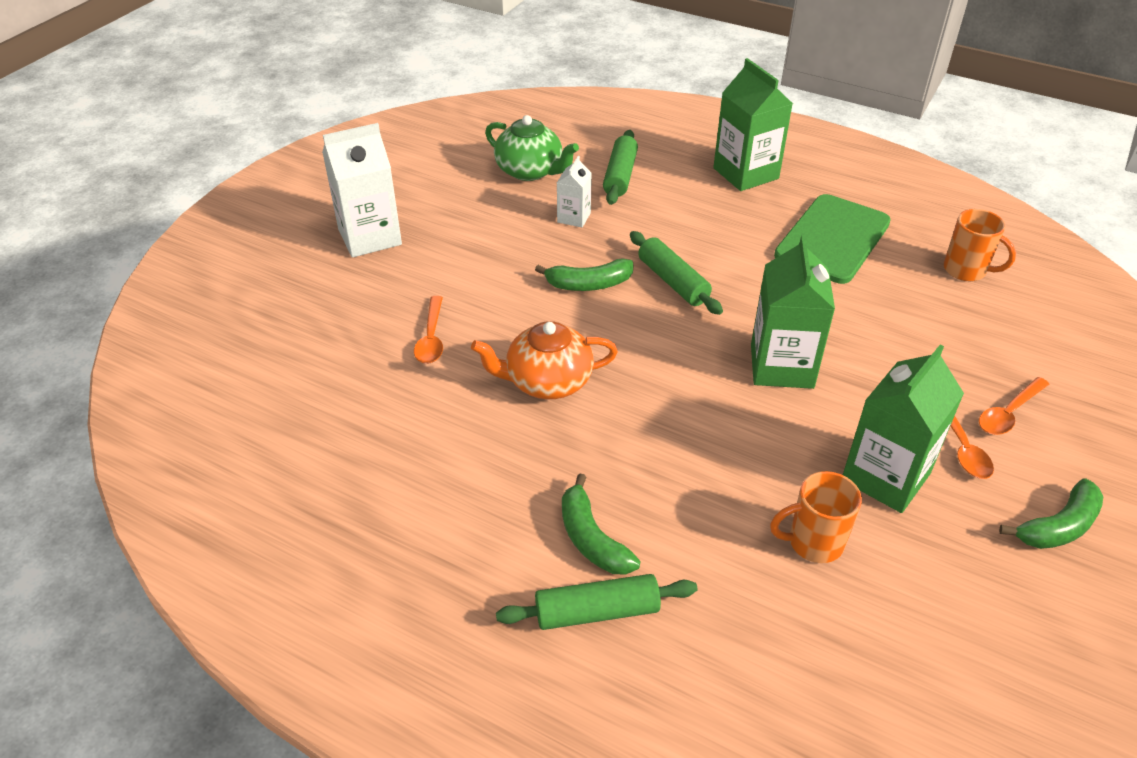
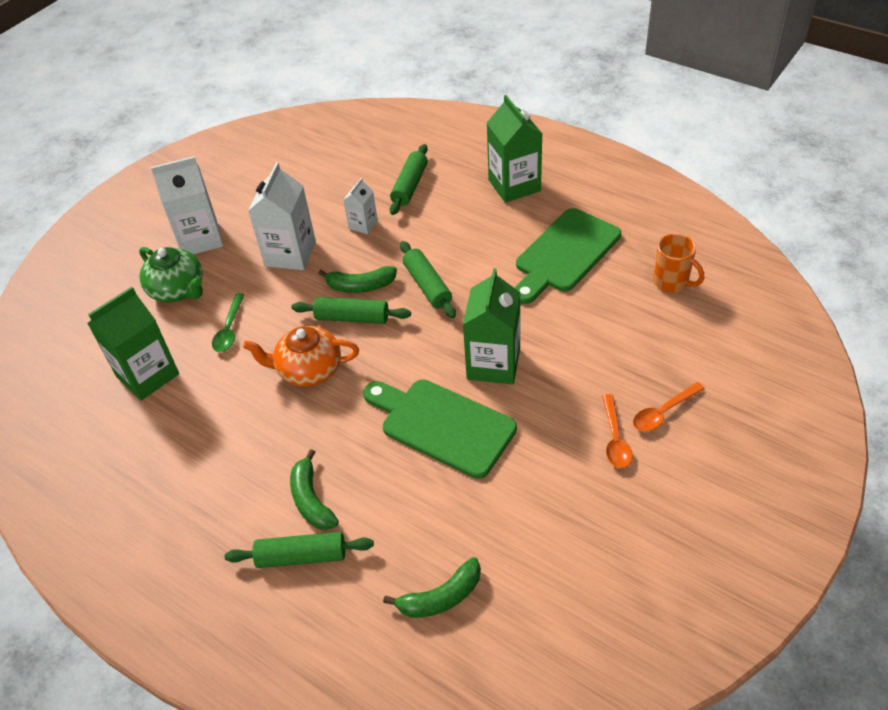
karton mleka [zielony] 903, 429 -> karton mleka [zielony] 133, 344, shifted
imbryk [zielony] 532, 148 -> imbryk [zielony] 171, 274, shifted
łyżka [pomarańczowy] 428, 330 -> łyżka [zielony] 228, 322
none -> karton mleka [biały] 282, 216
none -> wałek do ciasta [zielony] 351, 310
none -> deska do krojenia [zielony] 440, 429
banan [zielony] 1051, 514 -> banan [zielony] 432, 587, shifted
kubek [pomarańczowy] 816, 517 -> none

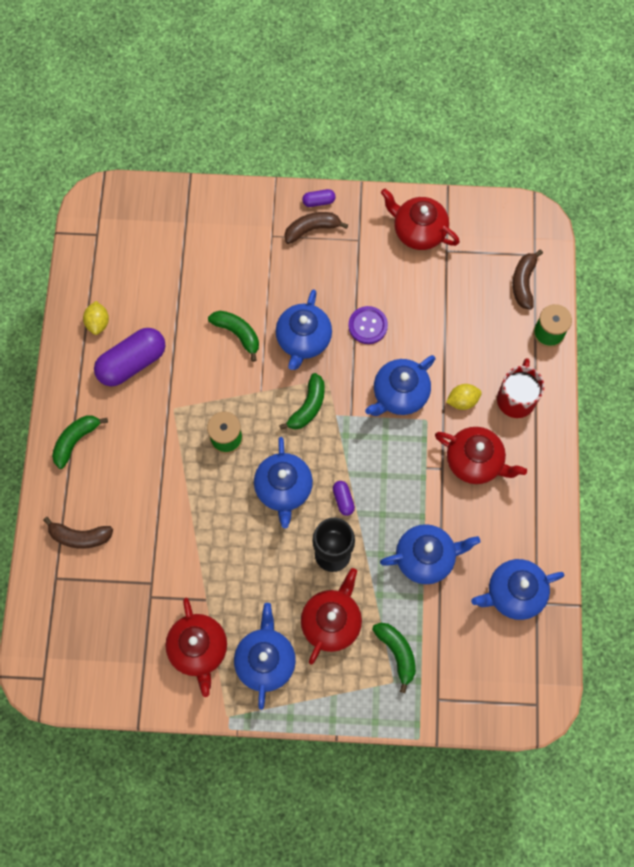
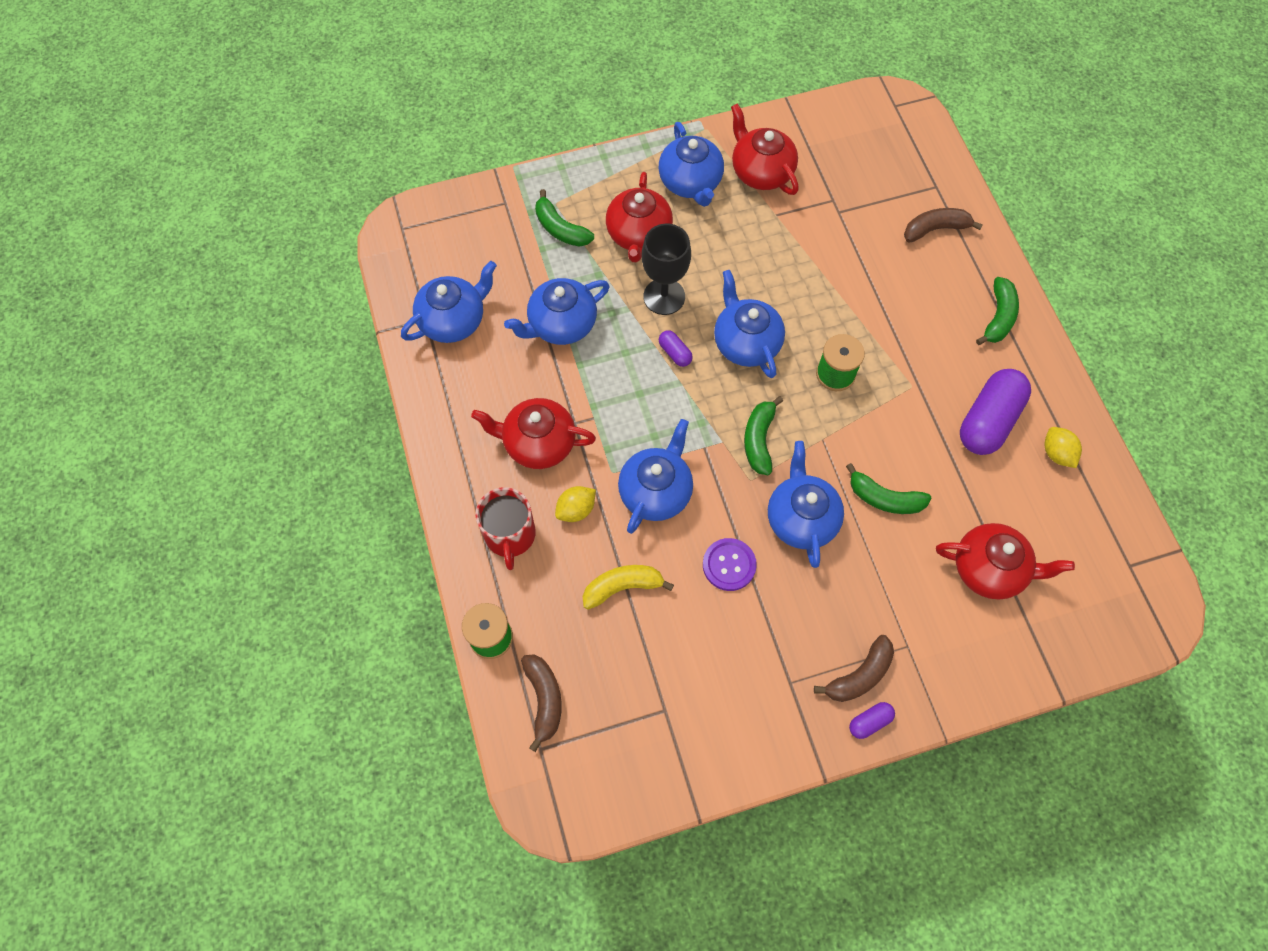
none -> banan [żółty] 628, 587
imbryk [czerwony] 420, 219 -> imbryk [czerwony] 1005, 561, shifted

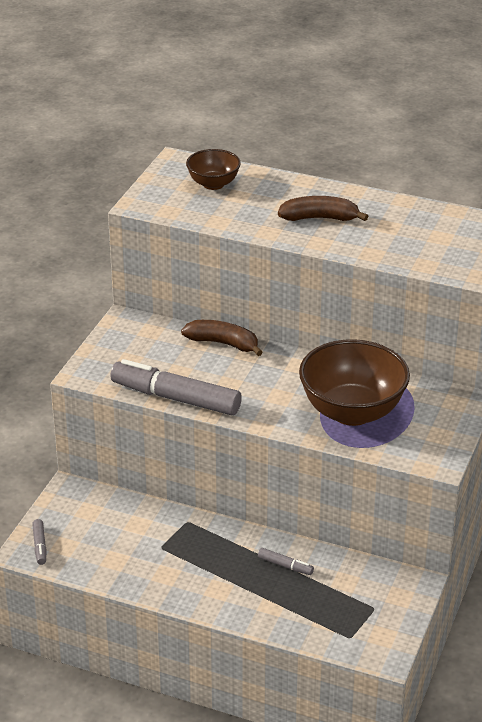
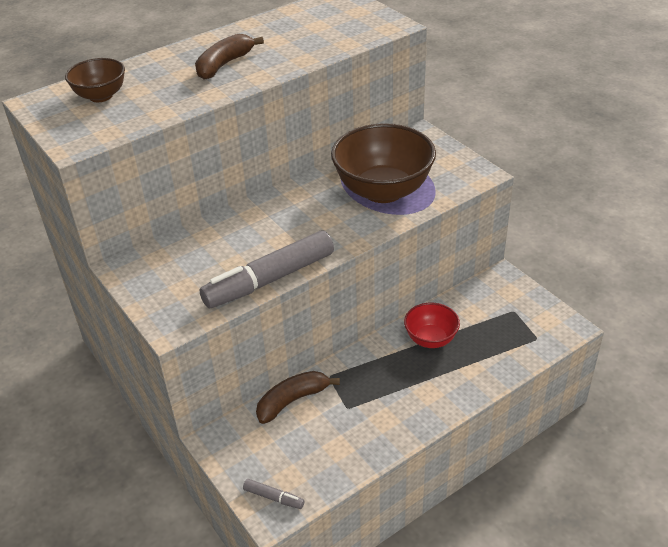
banan [brązowy] 222, 338 -> banan [brązowy] 298, 397, shifted
flamaster [szary] 286, 561 -> miska [czerwony] 432, 325

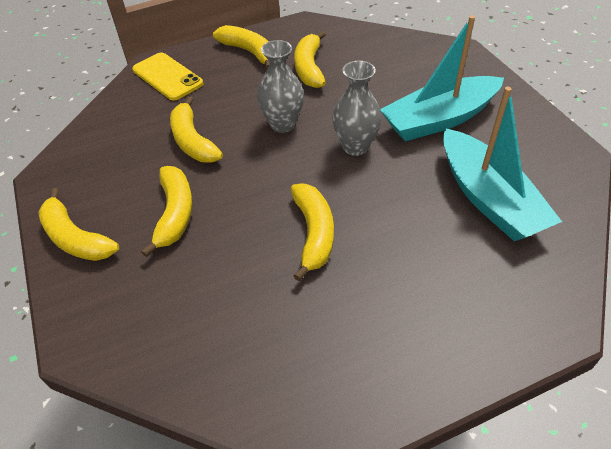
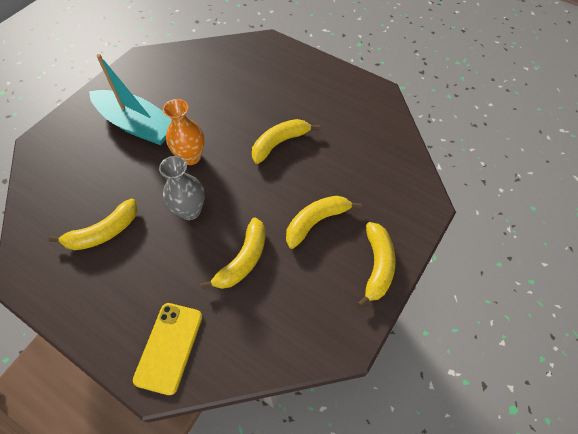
wazon [szary] 357, 108 -> wazon [pomarańczowy] 184, 132
banan [żółty] 241, 47 -> none
łódka [turkusowy] 502, 164 -> none

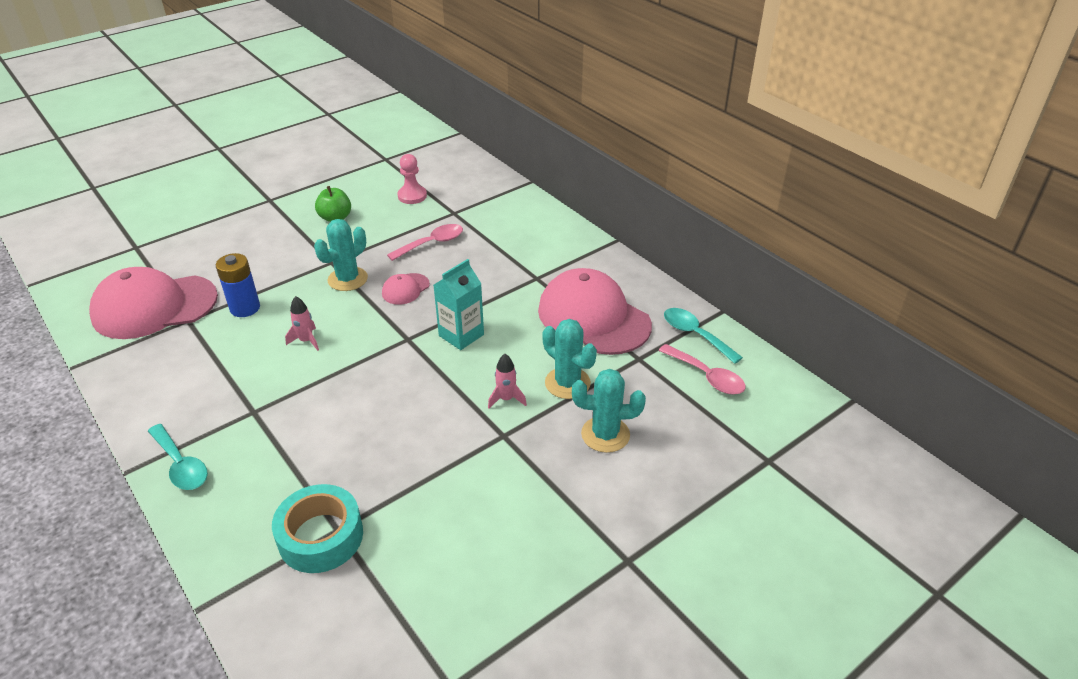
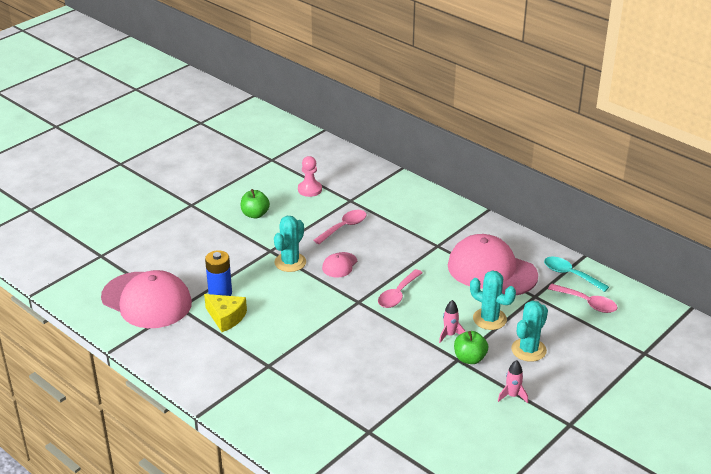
czapka [różowy] 153, 303 -> czapka [różowy] 146, 299, 120 degrees counterclockwise
none -> ser [żółty] 225, 313
karton mleka [turkusowy] 458, 304 -> łyżka [różowy] 400, 288
none -> jabłko [zielony] 471, 347
rakieta [różowy] 302, 323 -> rakieta [różowy] 513, 381, shifted
kaktus [turkusowy] 609, 411 -> kaktus [turkusowy] 529, 331, 45 degrees counterclockwise
łyżka [turkusowy] 178, 457 -> none
taśma klejąca [turkusowy] 317, 528 -> none

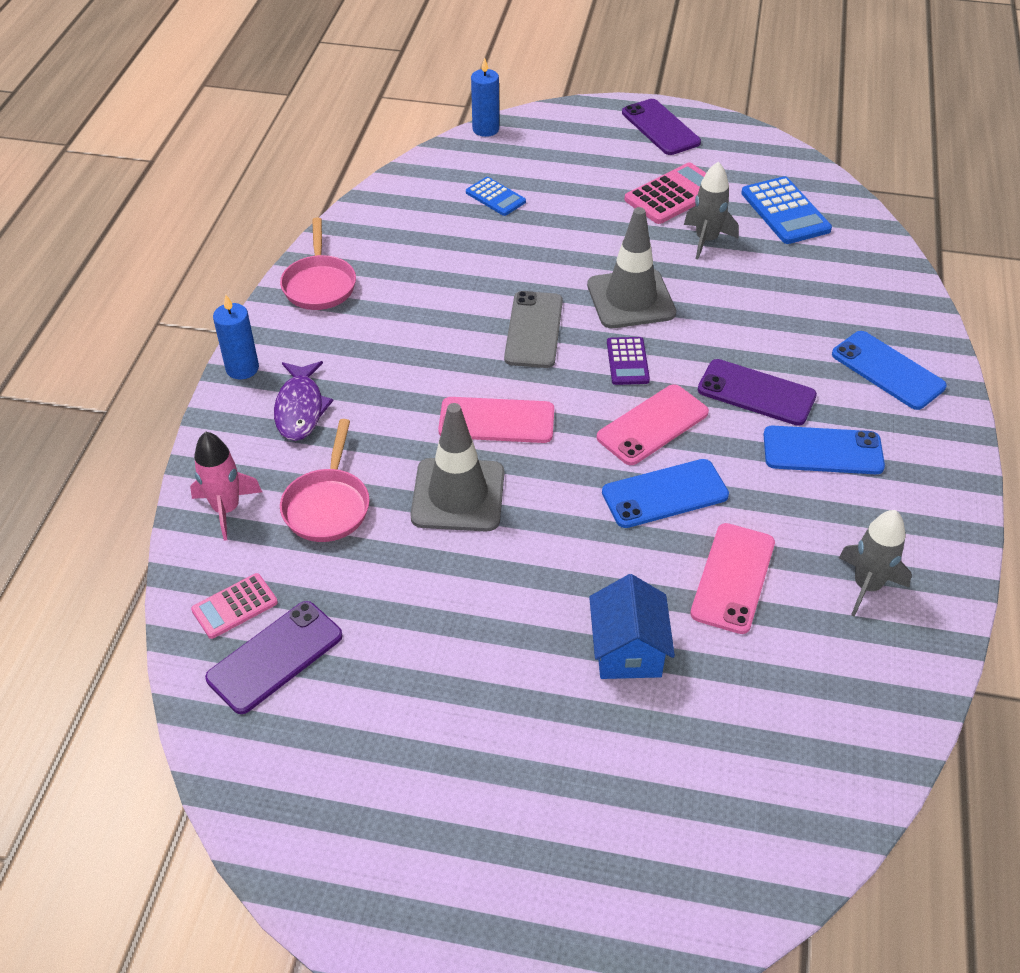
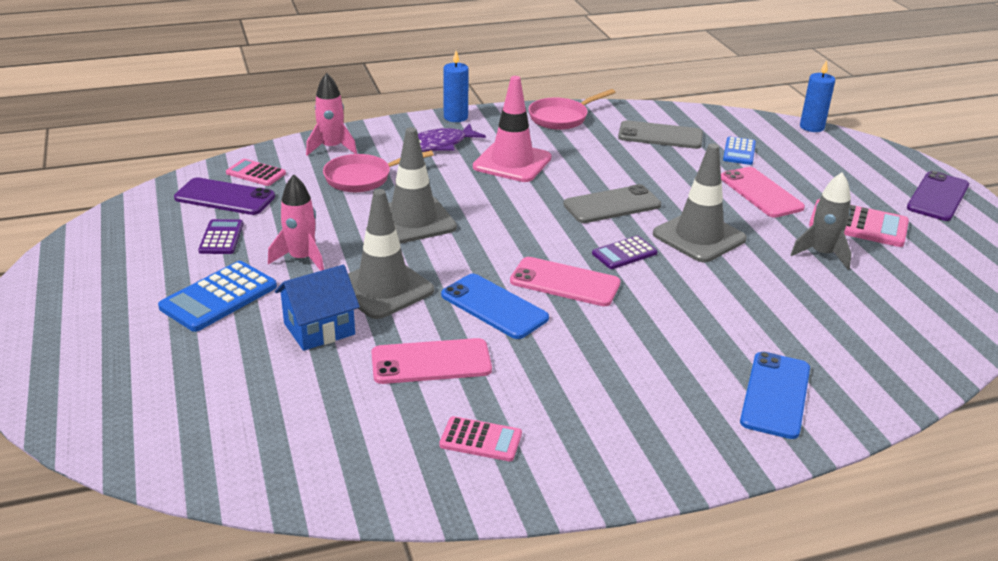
kalkulator [niebieski] 786, 210 -> kalkulator [niebieski] 217, 296, shifted
none -> kalkulator [fioletowy] 220, 236
none -> rakieta [różowy] 296, 223
none -> pachołek [szary] 391, 254
rakieta [szary] 875, 563 -> kalkulator [różowy] 480, 438
none -> pachołek [różowy] 512, 129
none -> telefon [szary] 660, 134
telefon [różowy] 496, 420 -> telefon [różowy] 763, 192, shifted
telefon [fioletowy] 757, 392 -> none
telefon [niebieski] 824, 450 -> none

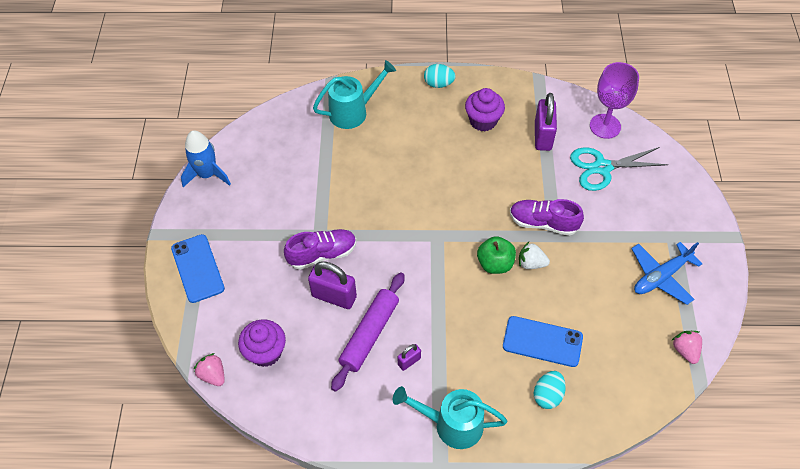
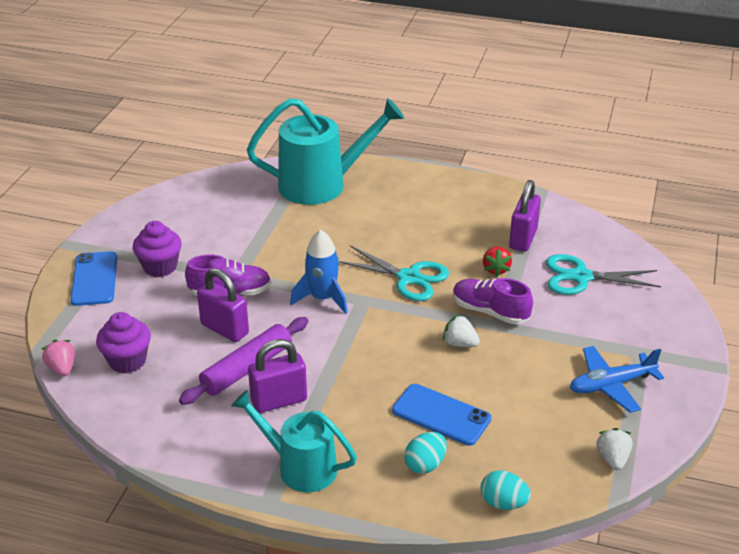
muffinka [fioletowy] 485, 109 -> muffinka [fioletowy] 157, 249, shifted
konewka [turkusowy] 354, 94 -> konewka [turkusowy] 325, 151, x1.56
kłódka [fioletowy] 409, 357 -> kłódka [fioletowy] 277, 376, x1.95
rakieta [niebieski] 206, 159 -> rakieta [niebieski] 319, 272, shifted
none -> nożyczki [turkusowy] 394, 273
jajko [turkusowy] 440, 76 -> jajko [turkusowy] 505, 490, shifted
none -> truskawka [czerwony] 497, 261
truskawka [różowy] 686, 347 -> truskawka [biały] 614, 449
jabłko [zielony] 496, 255 -> none
kielich [fioletowy] 614, 100 -> none

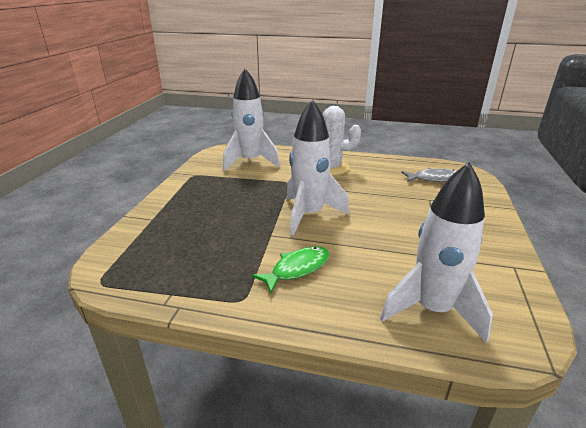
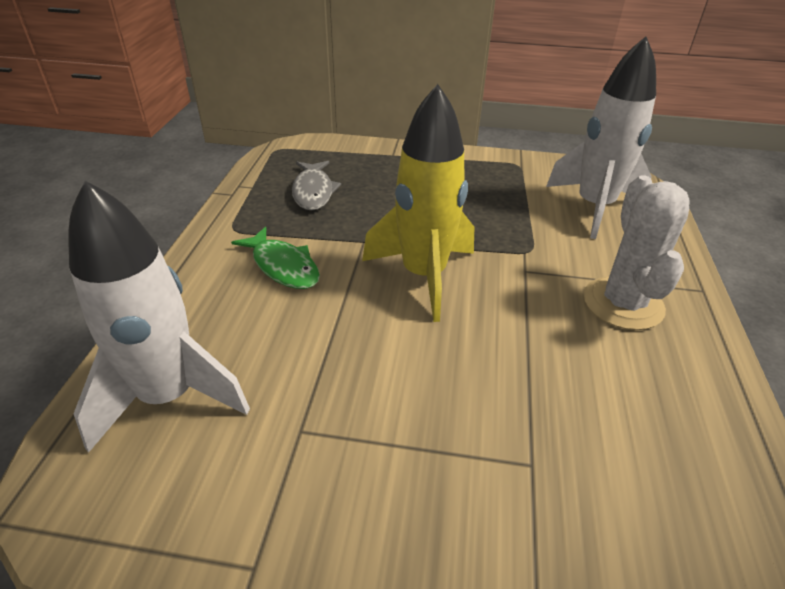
ryba [szary] 428, 175 -> ryba [szary] 316, 185, shifted
rakieta [biały] 317, 167 -> rakieta [żółty] 418, 203

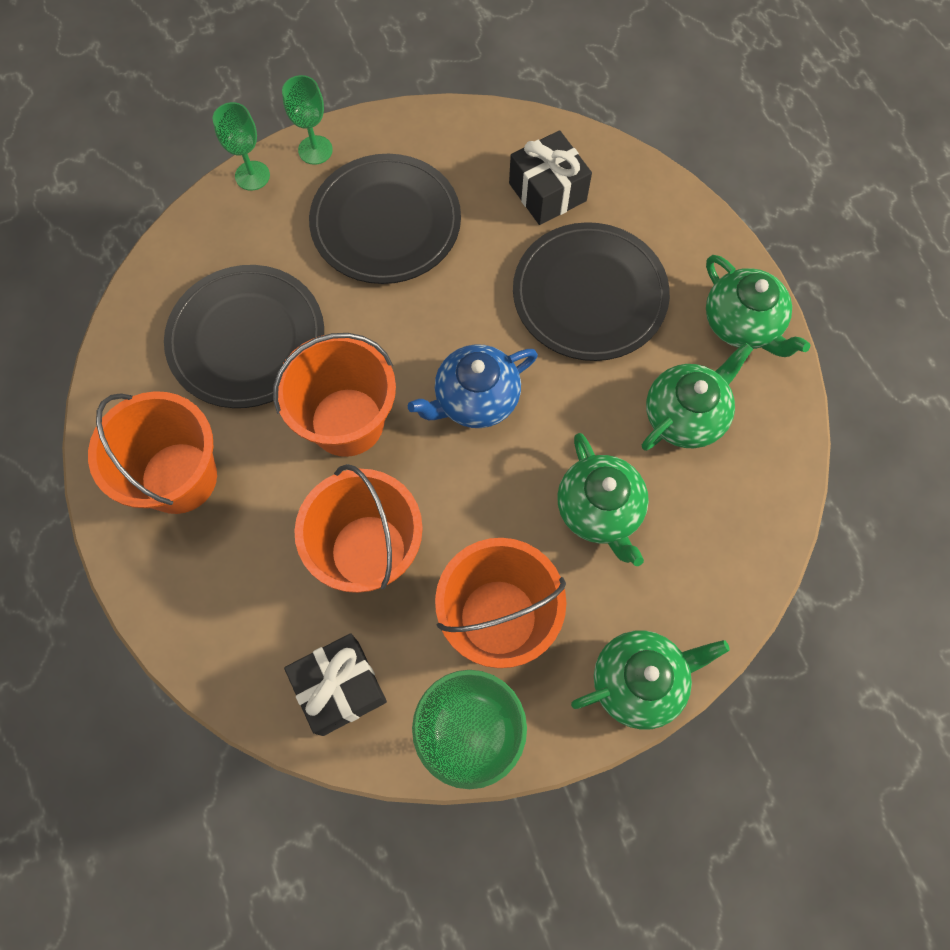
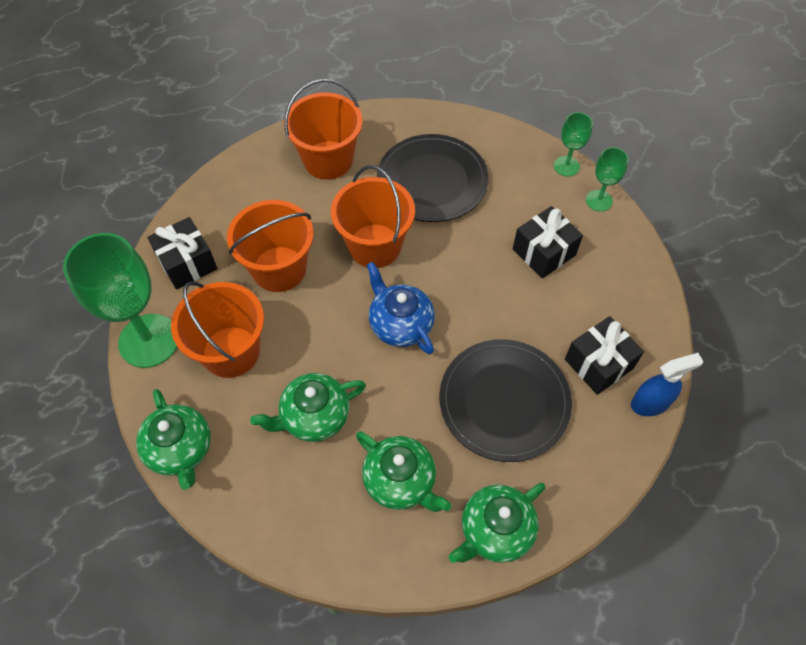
talerz [czarny] 385, 219 -> prezent [czarny] 548, 242
none -> spryskiwacz [niebieski] 667, 384

